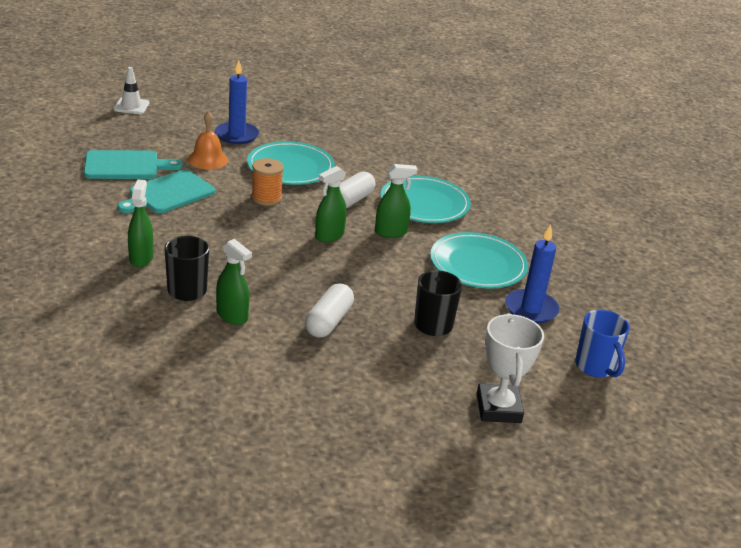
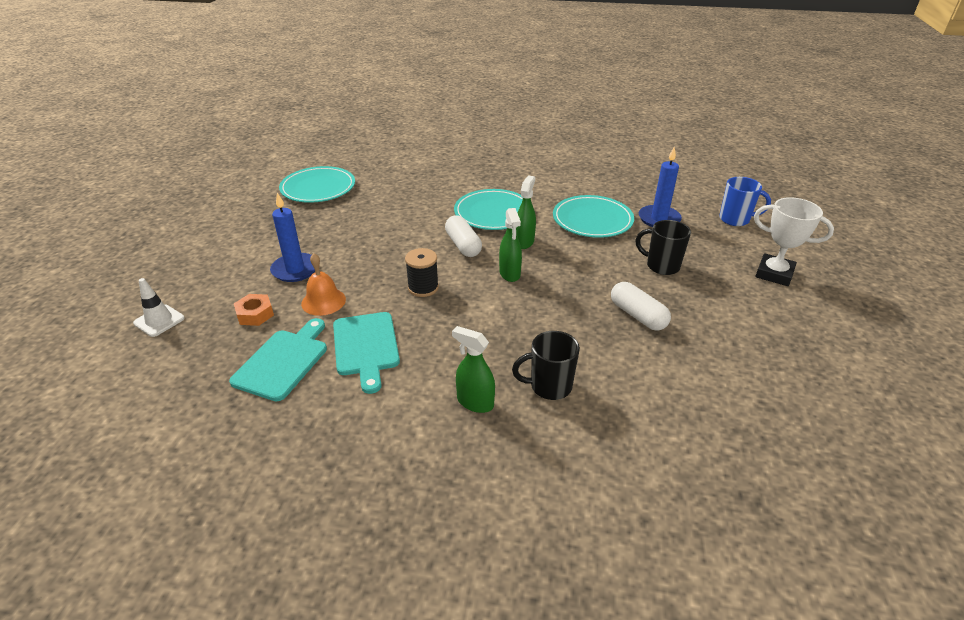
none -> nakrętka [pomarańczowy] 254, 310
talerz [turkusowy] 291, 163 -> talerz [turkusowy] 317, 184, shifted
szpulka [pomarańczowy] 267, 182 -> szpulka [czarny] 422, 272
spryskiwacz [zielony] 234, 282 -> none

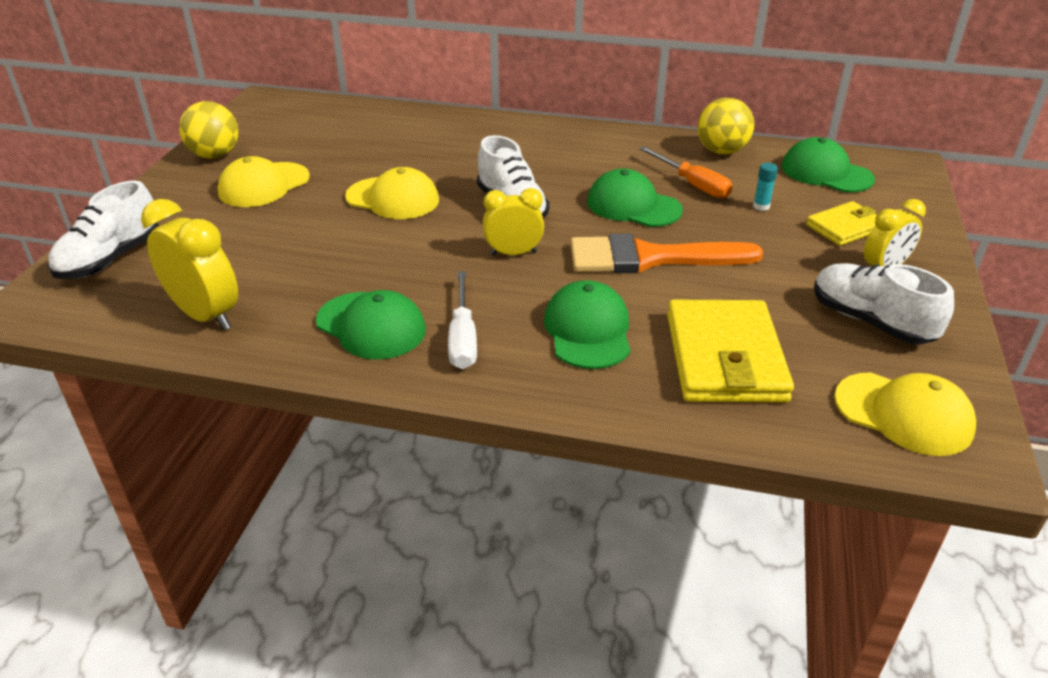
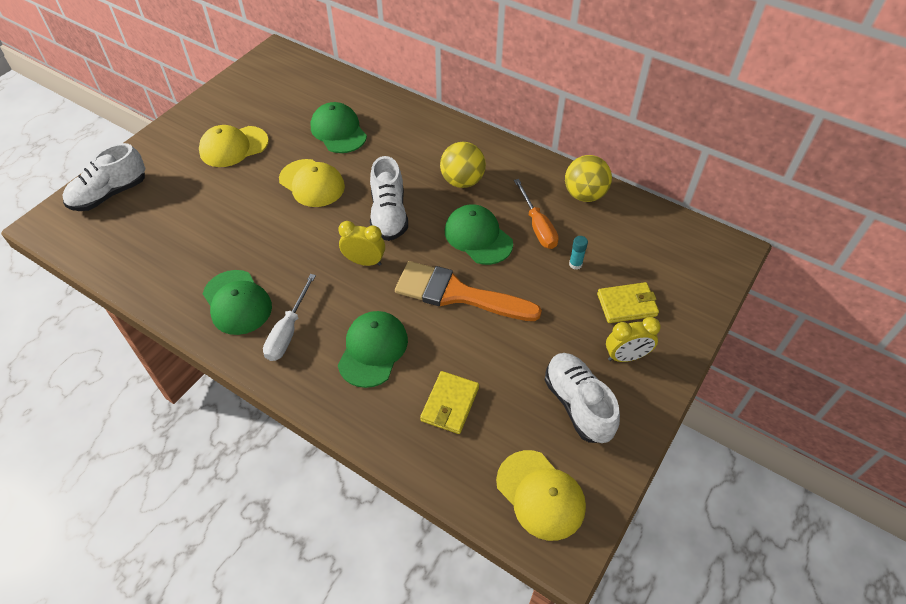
czapka [zielony] 828, 164 -> czapka [zielony] 339, 127, shifted
portfel [żółty] 730, 351 -> portfel [żółty] 449, 402, x0.57
piłka [żółty] 209, 130 -> piłka [żółty] 463, 165, shifted
budzik [żółty] 189, 264 -> none

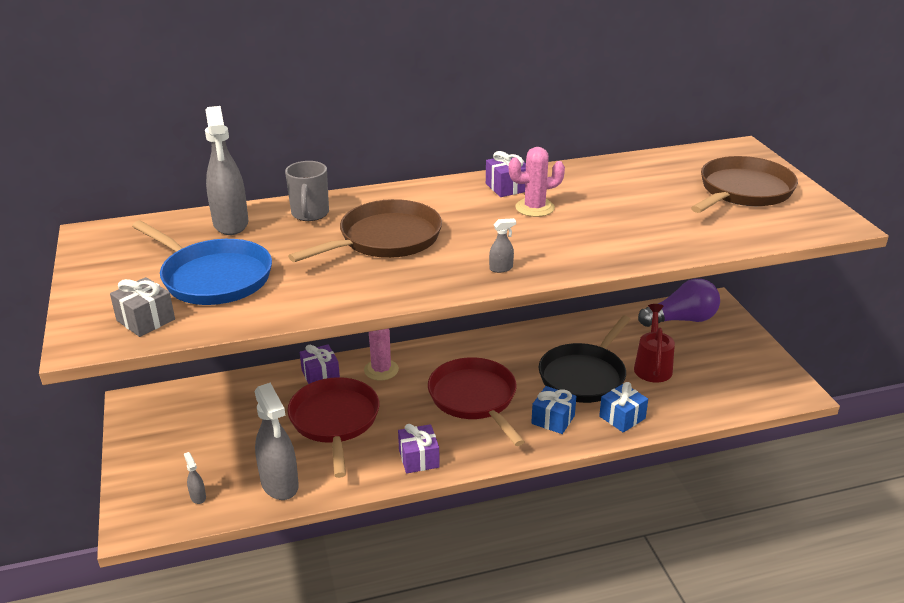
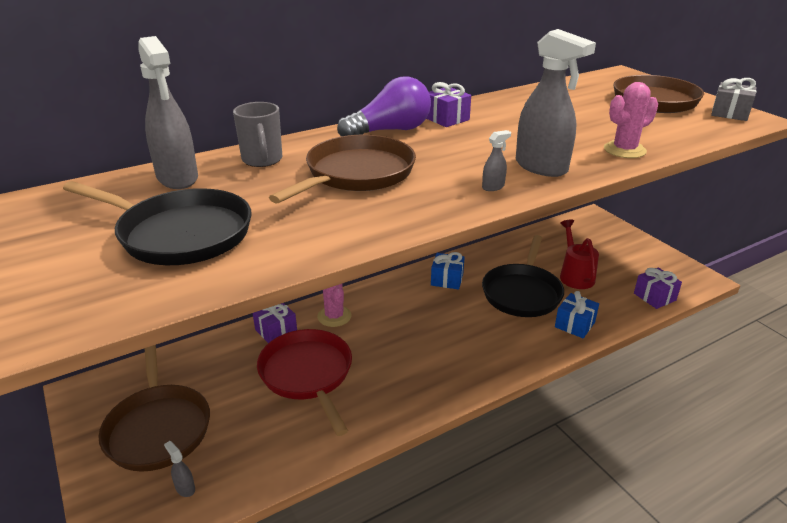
patelnia [niebieski] 202, 263 -> patelnia [czarny] 157, 223
none -> patelnia [brązowy] 154, 408
żarówka [fioletowy] 679, 303 -> żarówka [fioletowy] 384, 106, shifted
prezent [niebieski] 553, 410 -> prezent [niebieski] 448, 270, shifted
spryskiwacz [szary] 277, 441 -> spryskiwacz [szary] 556, 103, shifted
kaktus [różowy] 537, 182 -> kaktus [różowy] 631, 120, shifted
prezent [fioletowy] 419, 449 -> prezent [fioletowy] 658, 288, shifted
prezent [szary] 142, 307 -> prezent [szary] 734, 99, shifted
patelnia [czerwony] 476, 401 -> none

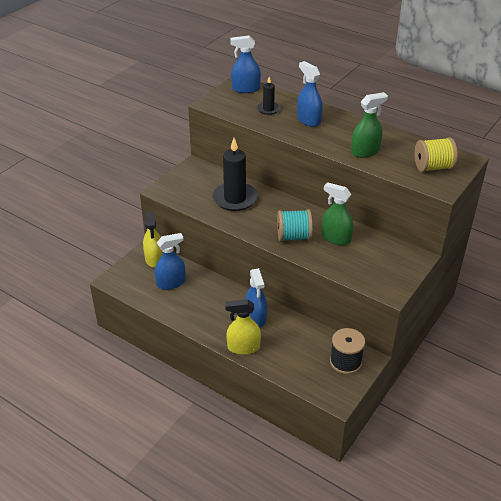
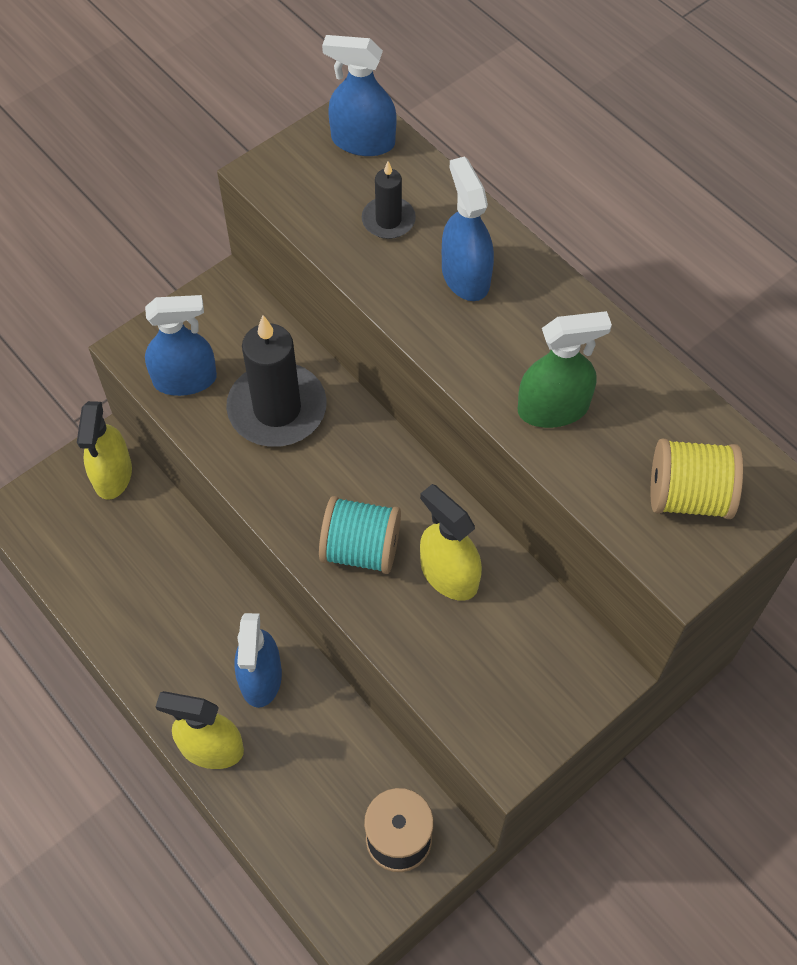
spryskiwacz [niebieski] 170, 261 -> spryskiwacz [niebieski] 181, 345, shifted
spryskiwacz [zielony] 337, 213 -> spryskiwacz [żółty] 451, 542

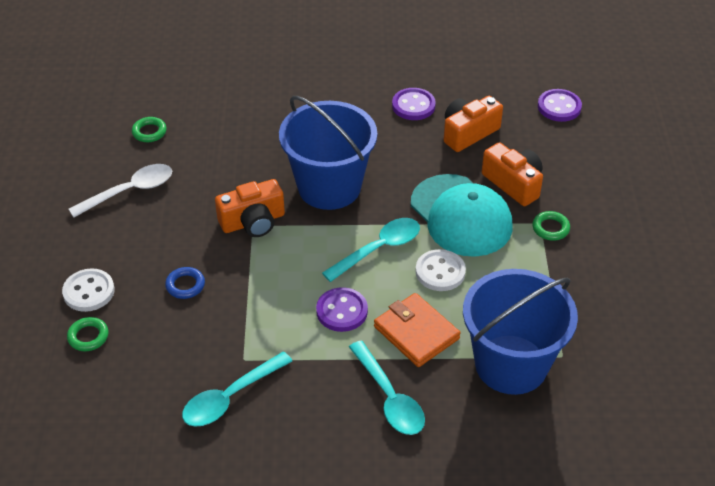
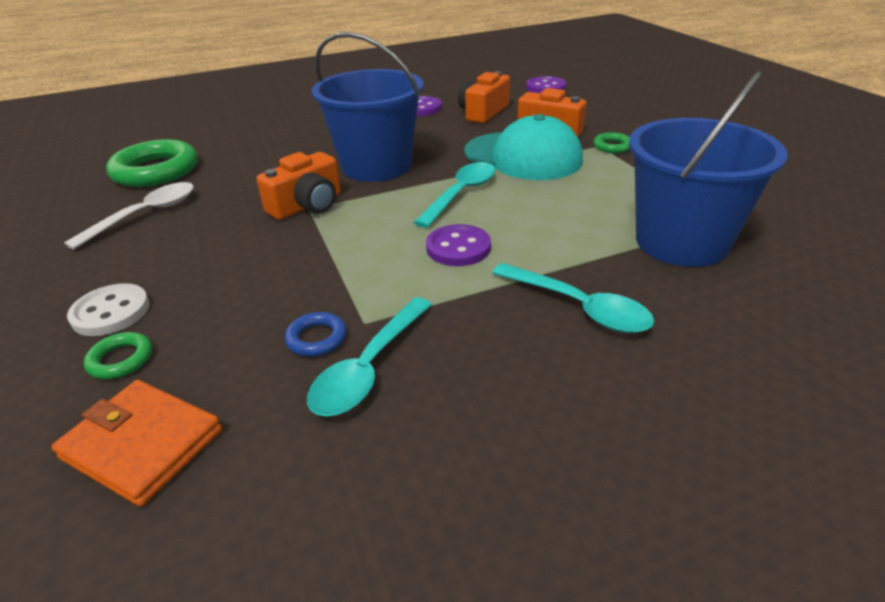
portfel [pomarańczowy] 417, 330 -> portfel [pomarańczowy] 136, 443, shifted
pierścień [zielony] 149, 129 -> pierścień [zielony] 151, 163, x2.17
pierścień [niebieski] 185, 283 -> pierścień [niebieski] 316, 334, shifted
guzik [biały] 441, 270 -> none

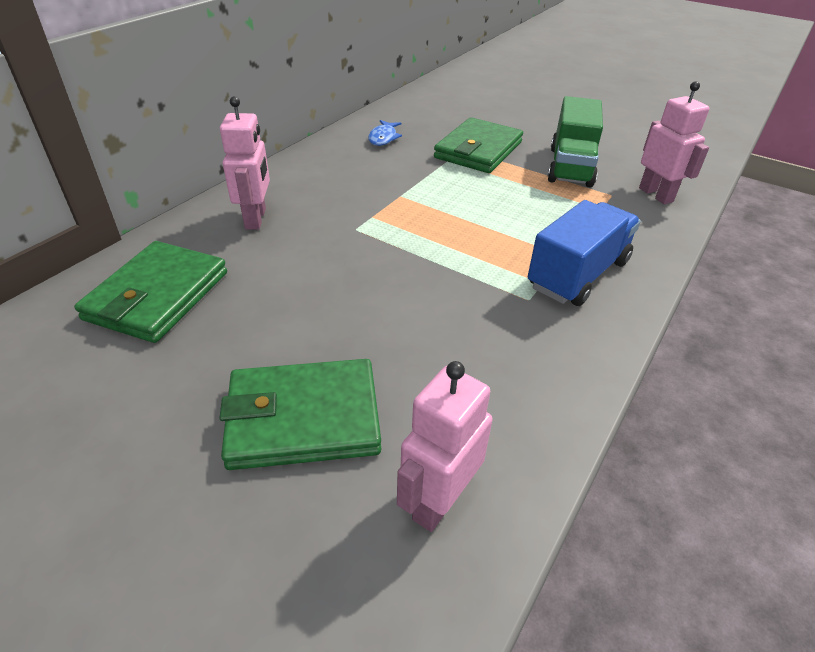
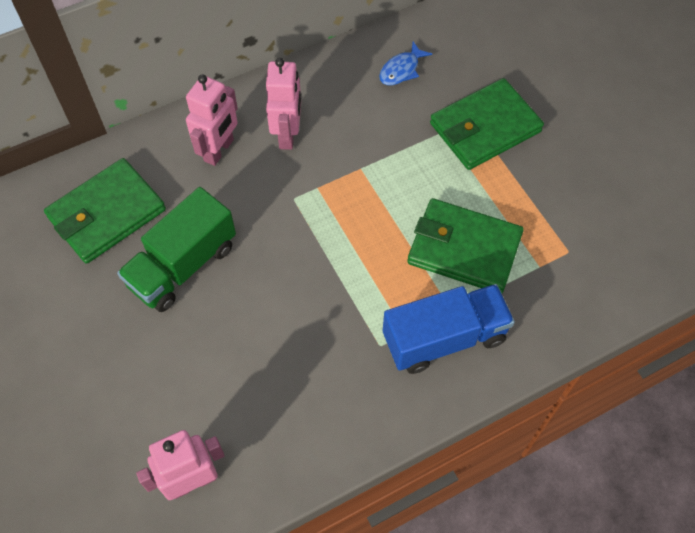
ciężarówka [zielony] 575, 141 -> ciężarówka [zielony] 176, 249, shifted
robot [różowy] 674, 142 -> robot [różowy] 283, 104, shifted
portfel [zielony] 300, 414 -> portfel [zielony] 466, 245, shifted

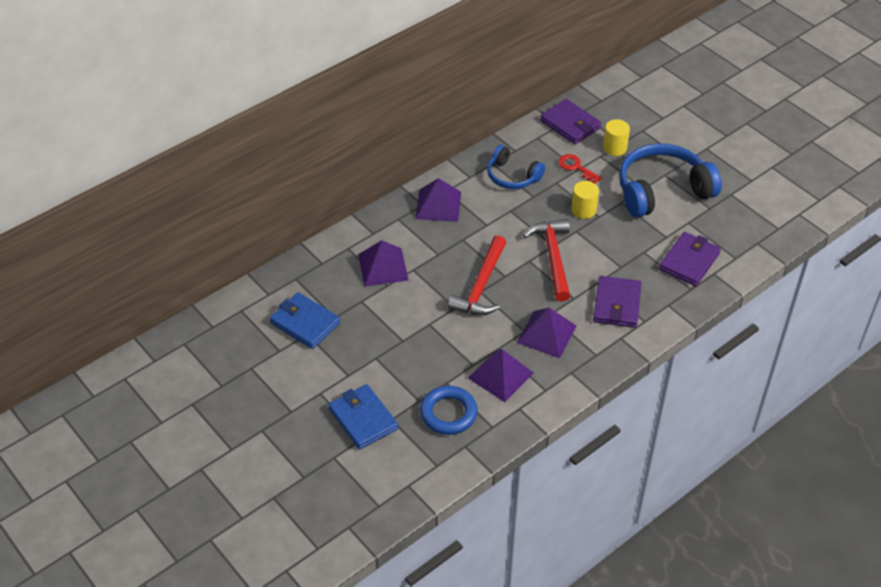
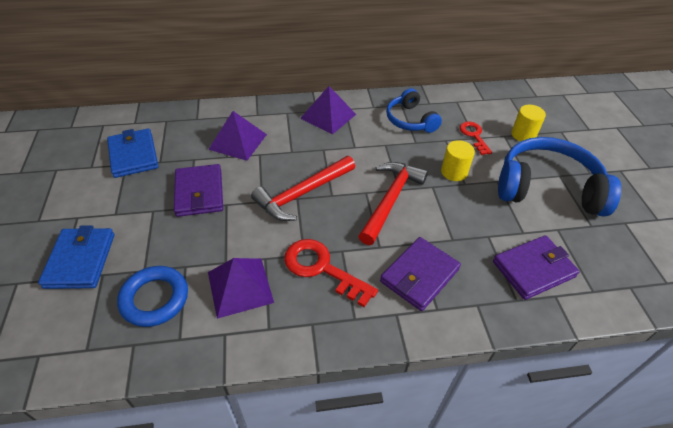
portfel [fioletowy] 570, 121 -> portfel [fioletowy] 198, 190, shifted
piramida [fioletowy] 546, 333 -> klucz [czerwony] 331, 273

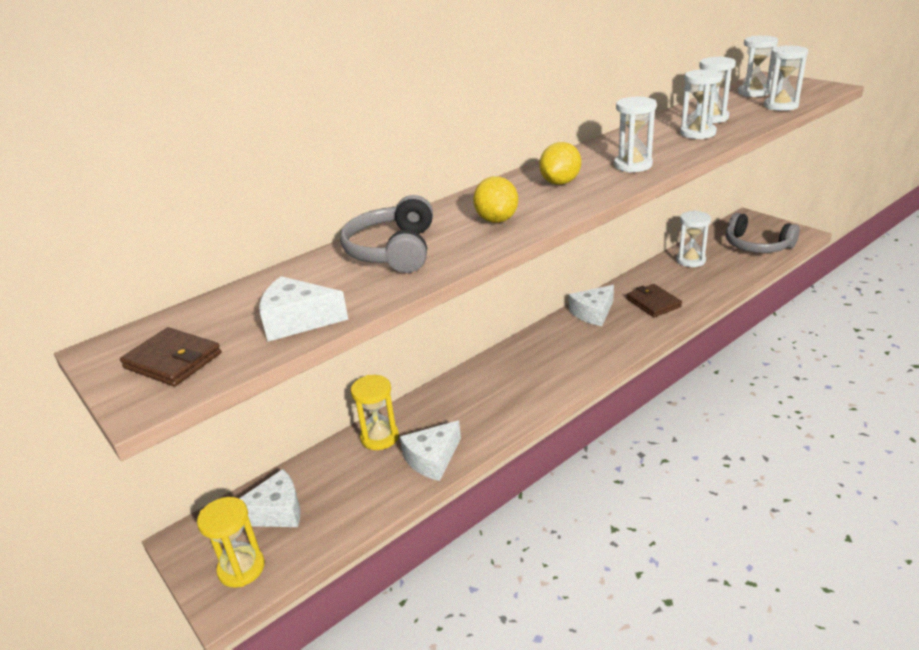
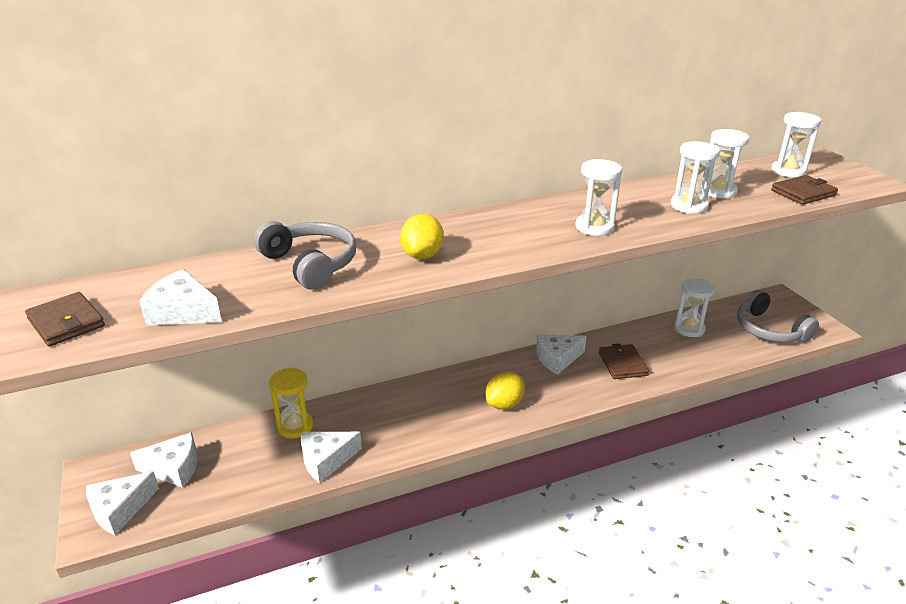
klepsydra [żółty] 231, 542 -> ser [biały] 122, 503
słuchawki [szary] 386, 234 -> słuchawki [szary] 305, 255, 120 degrees clockwise
cytryna [żółty] 560, 163 -> cytryna [żółty] 505, 390, shifted
klepsydra [biały] 786, 78 -> portfel [brązowy] 804, 190

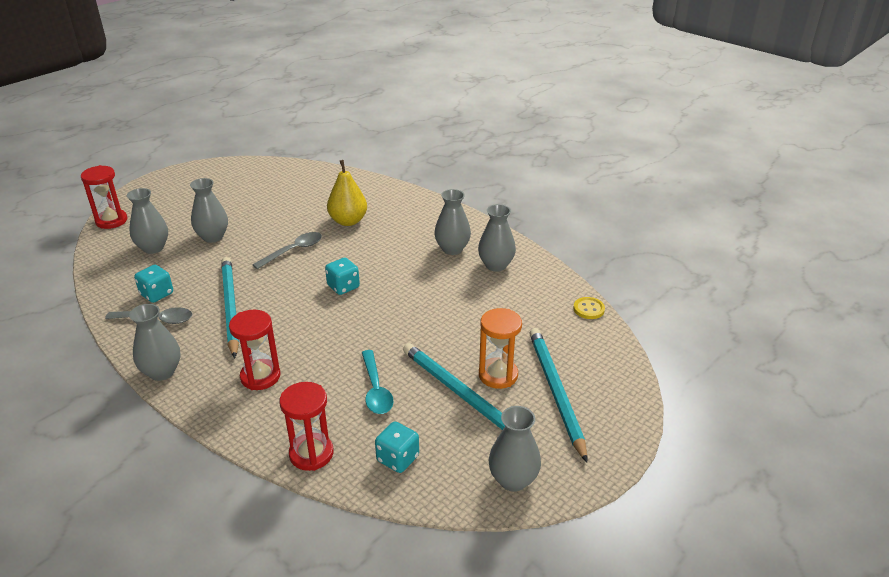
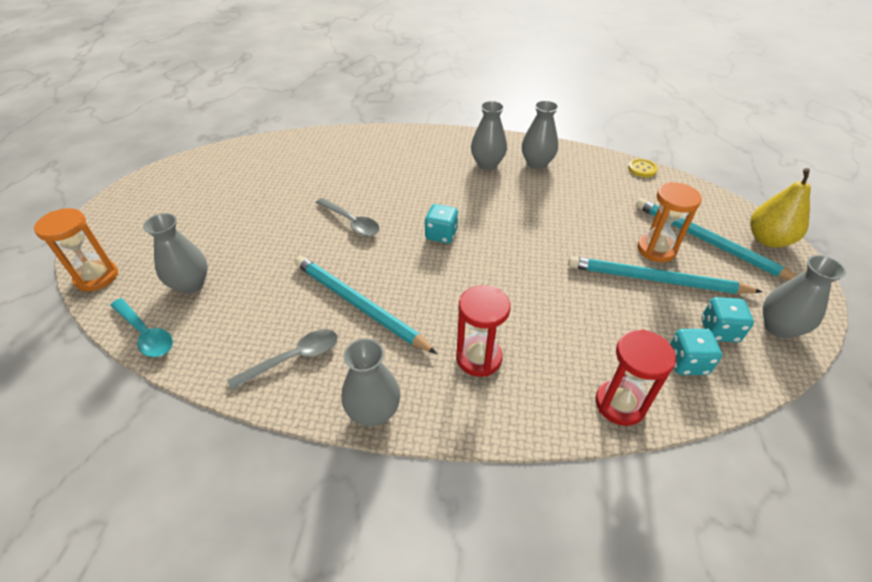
klepsydra [czerwony] 104, 197 -> klepsydra [pomarańczowy] 76, 250
łyżka [turkusowy] 377, 382 -> łyżka [turkusowy] 141, 327, shifted
łyżka [szary] 287, 250 -> łyżka [szary] 348, 217, 120 degrees clockwise
kostka do gry [turkusowy] 153, 284 -> kostka do gry [turkusowy] 727, 319, shifted
gruszka [żółty] 347, 193 -> gruszka [żółty] 780, 208, shifted
wazon [szary] 209, 210 -> none

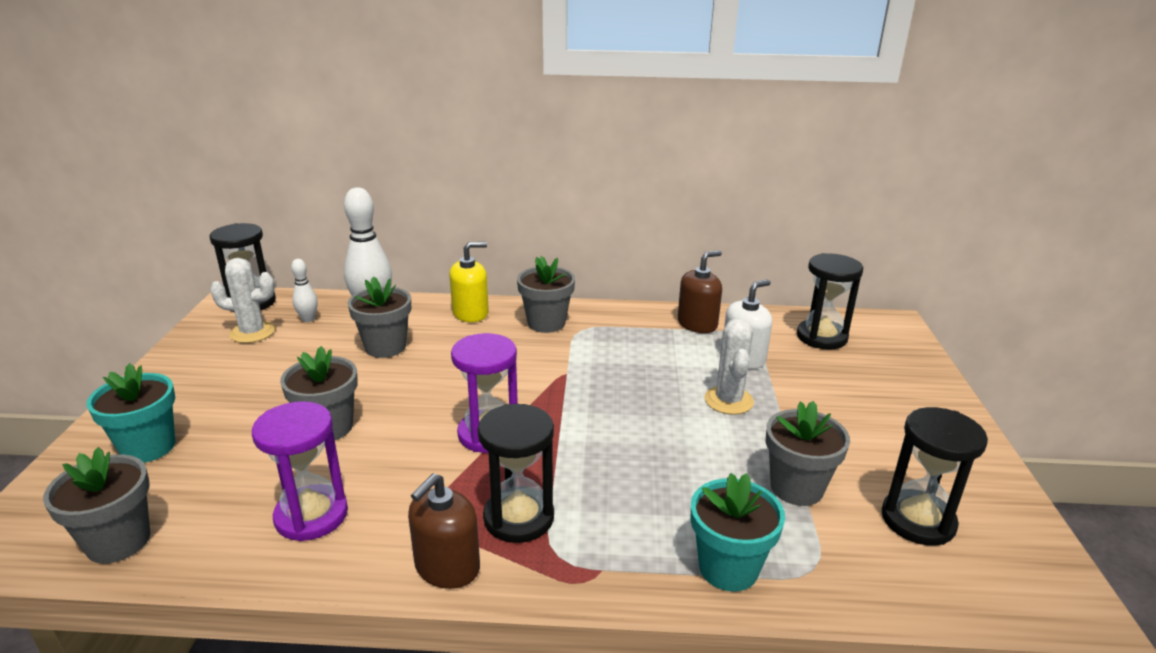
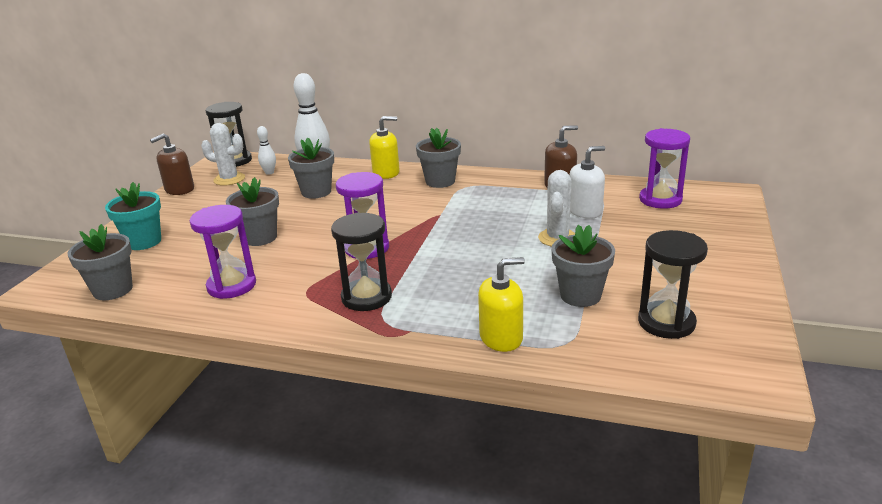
dozownik mydła [brązowy] 444, 531 -> dozownik mydła [brązowy] 172, 164, shifted
doniczka [turkusowy] 738, 532 -> dozownik mydła [żółty] 501, 304
klepsydra [czarny] 830, 301 -> klepsydra [fioletowy] 664, 168

